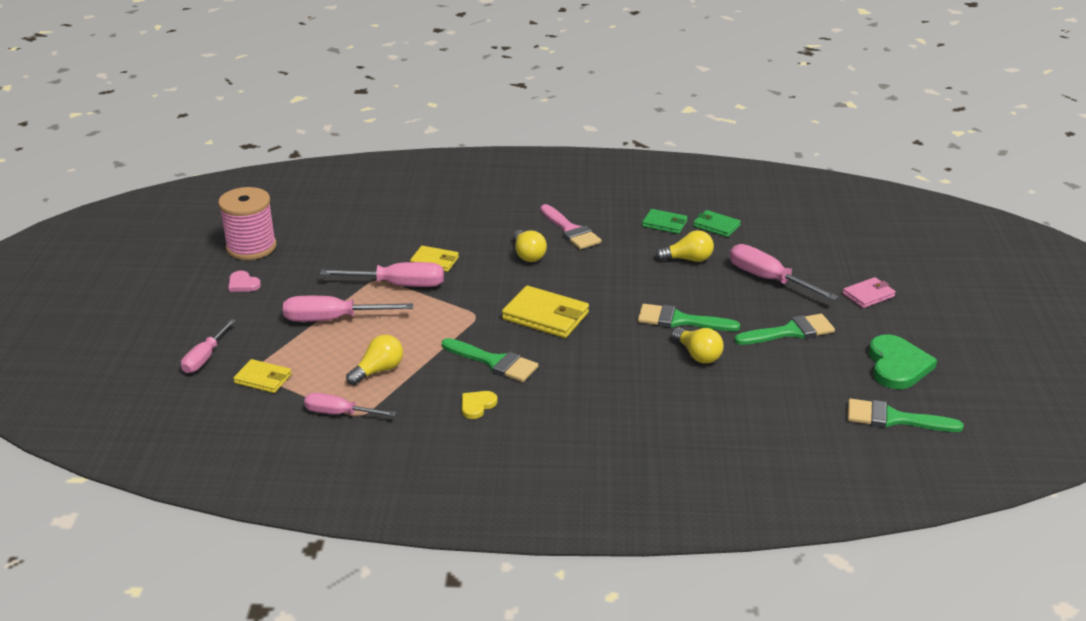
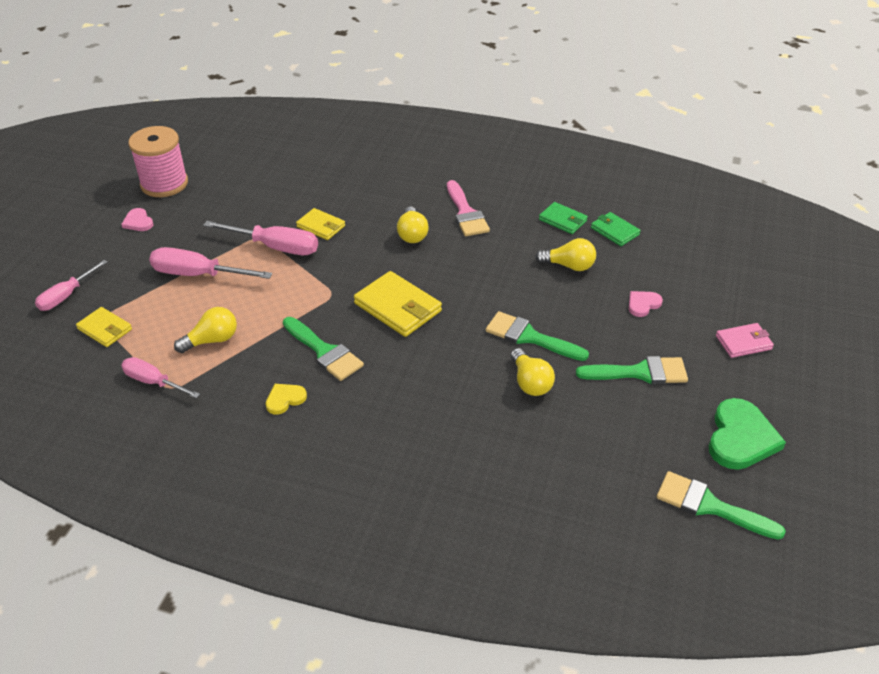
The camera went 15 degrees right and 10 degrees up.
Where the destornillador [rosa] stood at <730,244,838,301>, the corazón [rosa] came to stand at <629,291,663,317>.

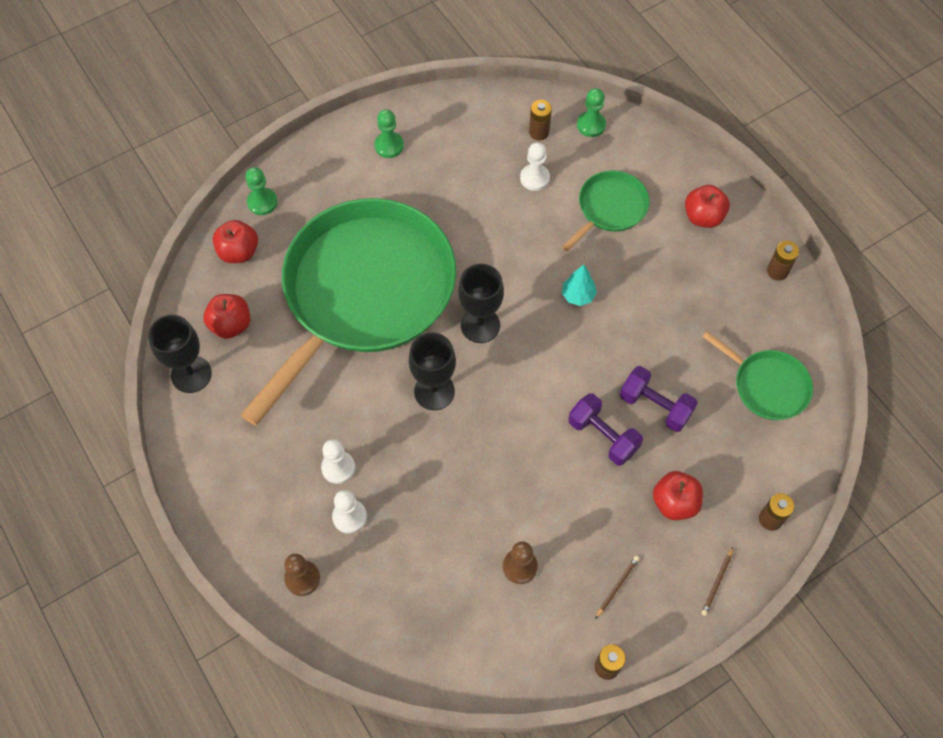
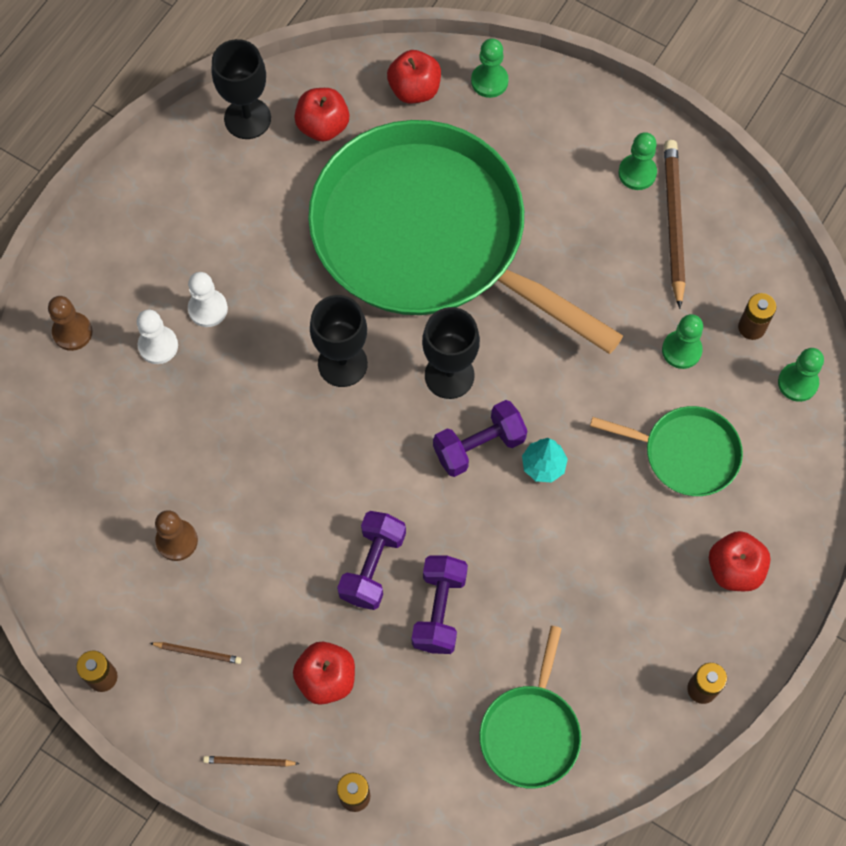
The camera went 65 degrees right and 5 degrees up.
The second view gained the mancuerna [morado] at <433,400,527,477>.
The second view gained the lápiz [marrón] at <664,140,685,309>.
What was the peón [blanco] at <520,143,550,191> turned into the peón [verde] at <662,314,703,369>.
The sartén [verde] at <241,198,456,426> ended up facing another way, 150 degrees counterclockwise from before.

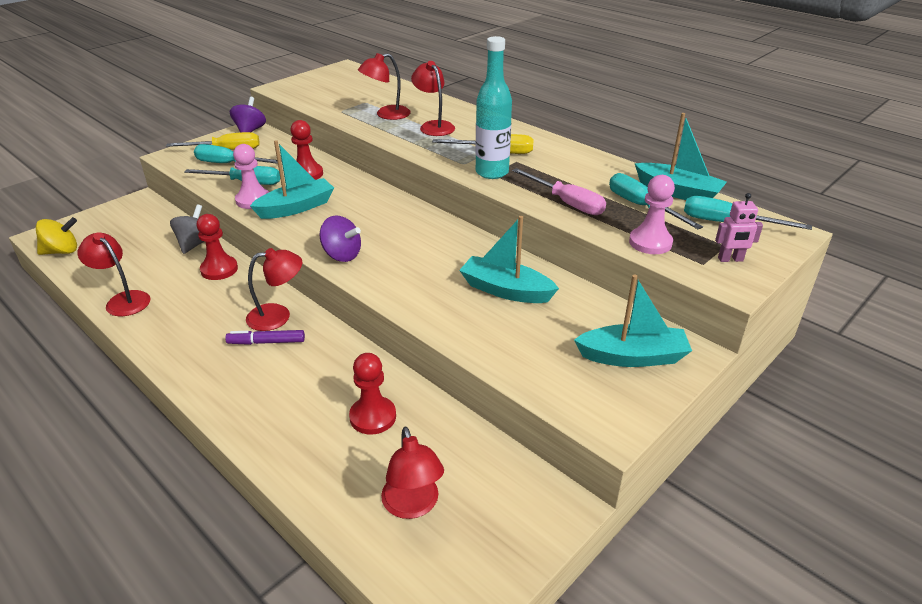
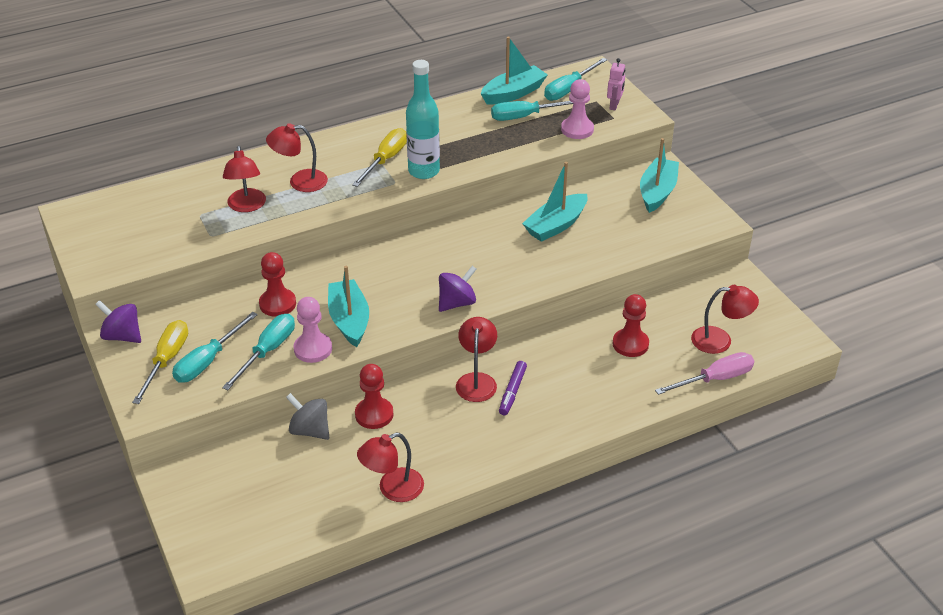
The camera went 70 degrees left and 5 degrees up.
The second view lost the peonza [amarillo] at <36,217,77,255>.
The destornillador [rosa] ended up elsewhere, having gone from <512,168,606,215> to <655,352,754,395>.

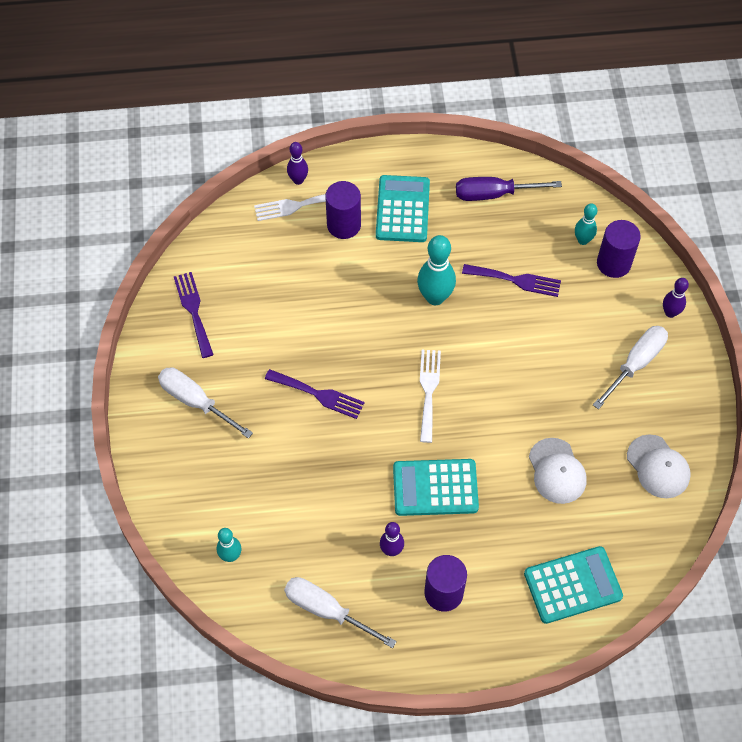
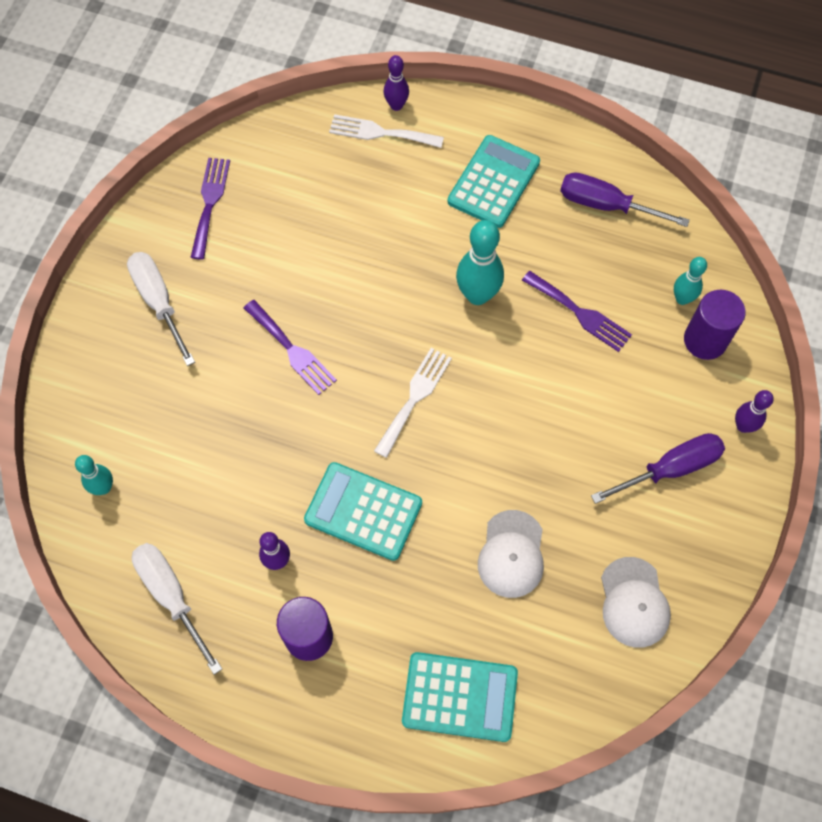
The camera went 25 degrees right and 5 degrees up.
The second view lost the cilindro [morado] at <325,181,361,239>.
What was the destornillador [blanco] at <593,326,668,409> turned into the destornillador [morado] at <591,433,725,504>.

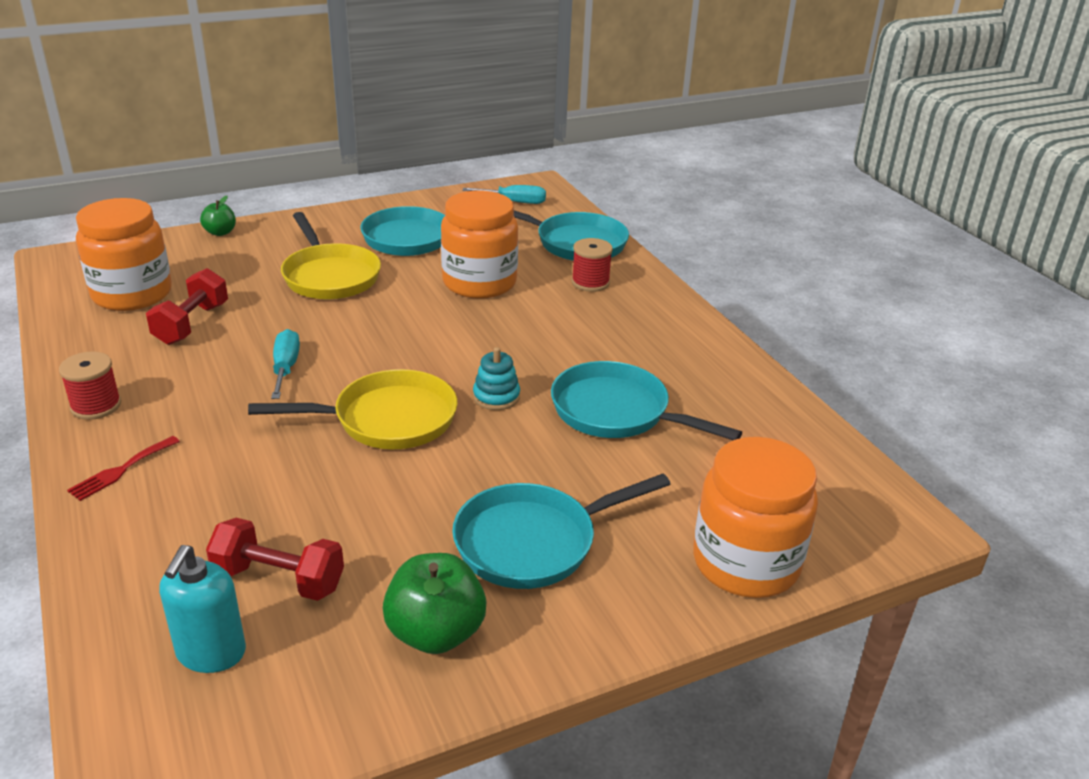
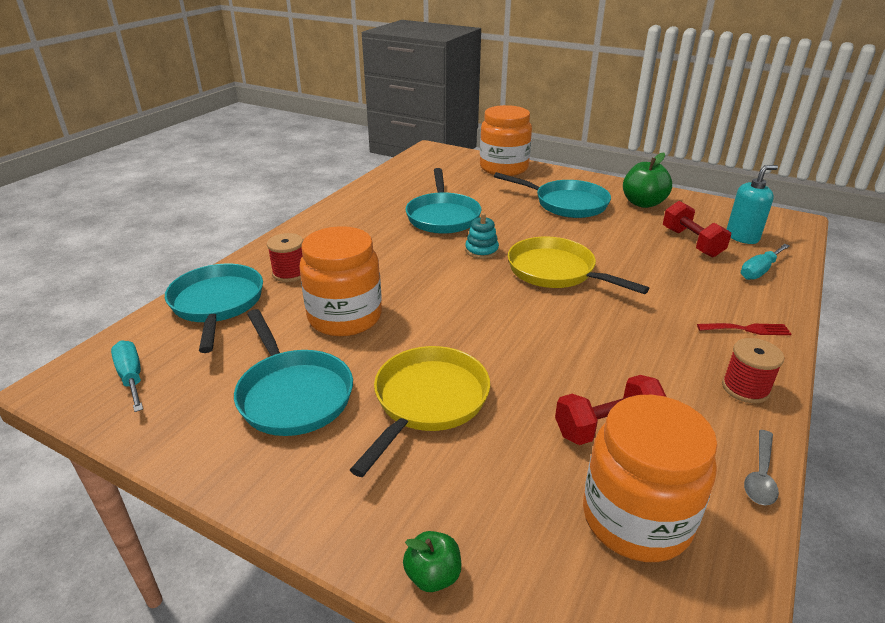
The camera went 125 degrees left and 0 degrees up.
The second view gained the cuchara [gris] at <744,430,779,505>.
The destornillador [turquesa] ended up elsewhere, having gone from <271,329,300,399> to <741,244,790,280>.

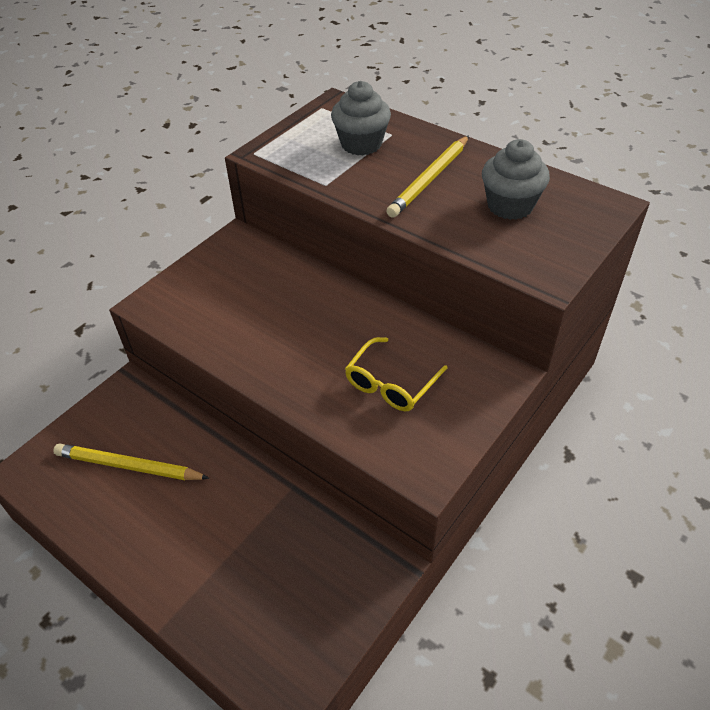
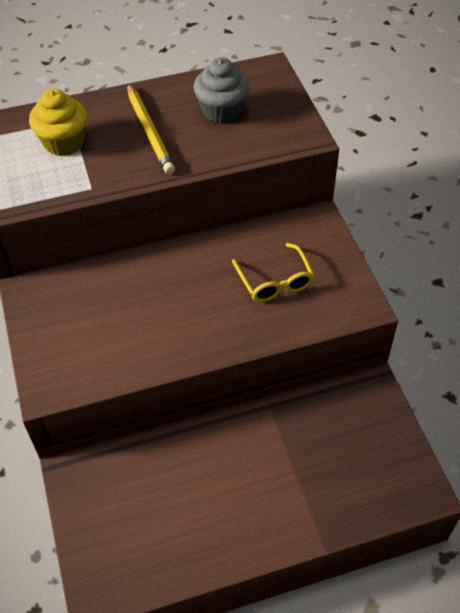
The camera went 55 degrees left and 5 degrees up.
The second view lost the lápiz [amarillo] at <53,444,210,480>.
What was the magdalena [gris] at <331,81,391,156> turned into the magdalena [amarillo] at <29,89,87,156>.

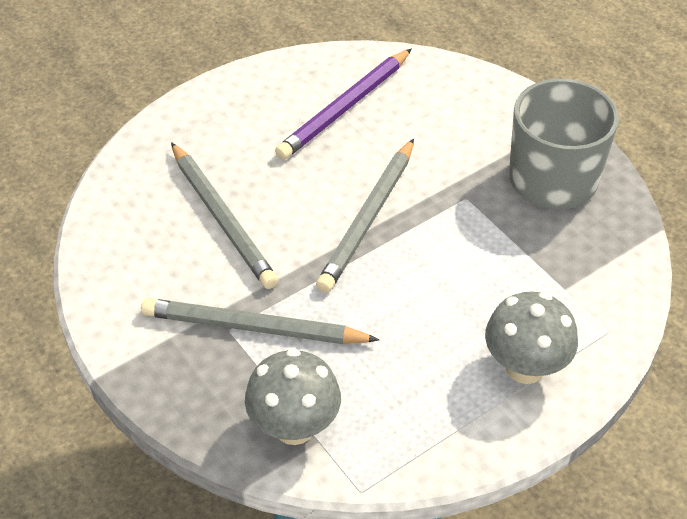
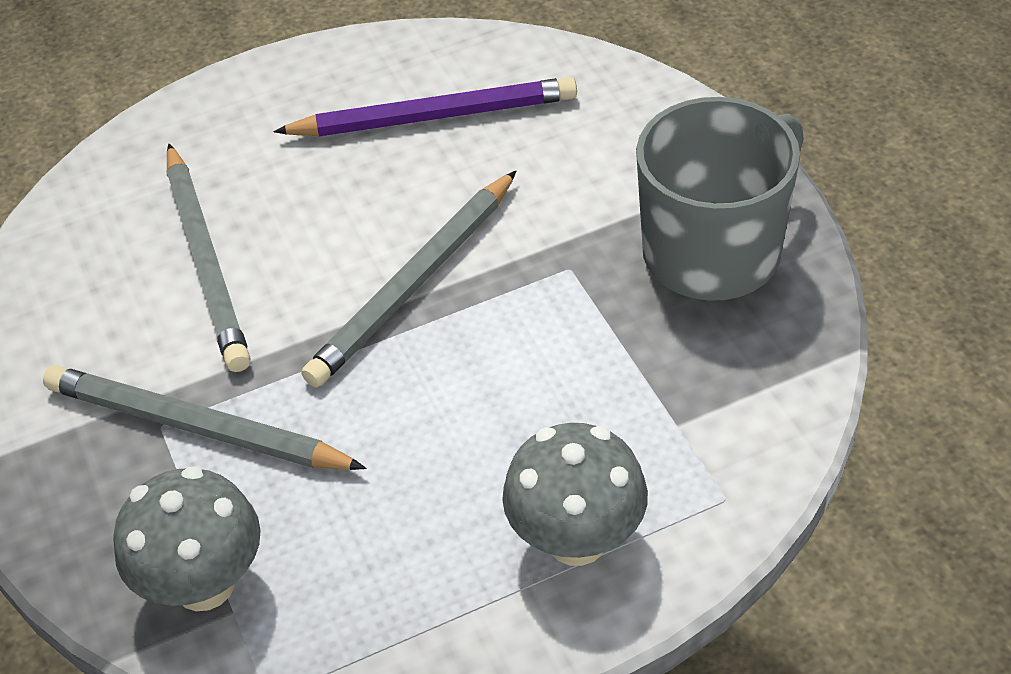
The camera went 15 degrees right and 0 degrees up.
The lápiz [morado] at <275,48,412,160> ended up facing another way, 150 degrees counterclockwise from before.

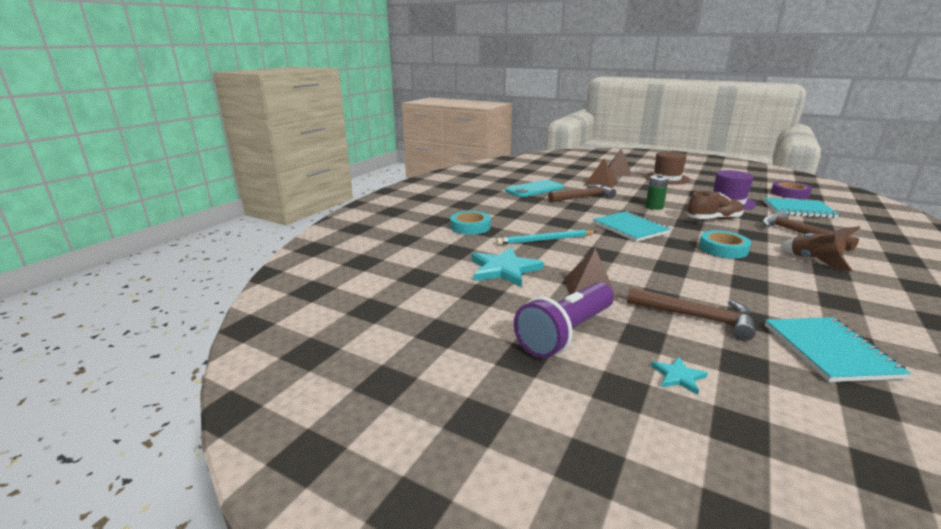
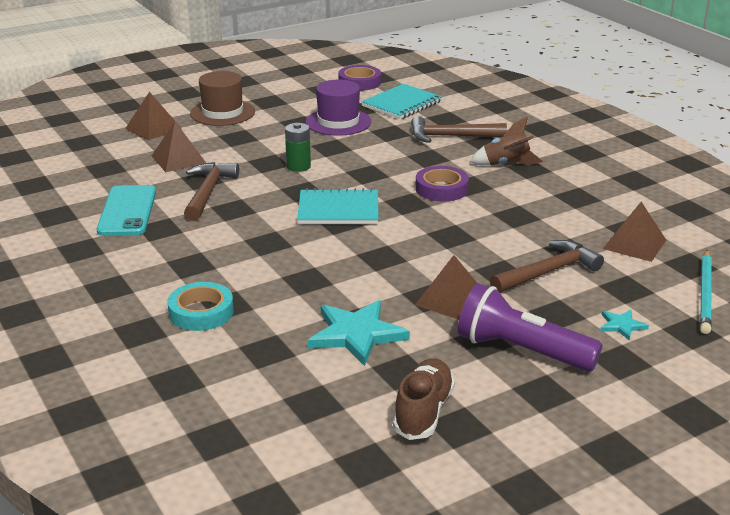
The camera went 60 degrees left and 5 degrees up.
The lápiz [turquesa] ended up elsewhere, having gone from <496,230,596,245> to <700,250,712,334>.
The zapato [marrón] ended up elsewhere, having gone from <686,191,744,220> to <393,358,455,440>.
Where the cuaderno [turquesa] stood at <765,317,911,382>, the pirámide [marrón] came to stand at <603,202,666,262>.
What was the cinta adhesiva [turquesa] at <699,230,751,258> turned into the cinta adhesiva [morado] at <415,166,469,201>.
The lámpara de mano [morado] at <514,282,614,358> ended up facing another way, 135 degrees clockwise from before.

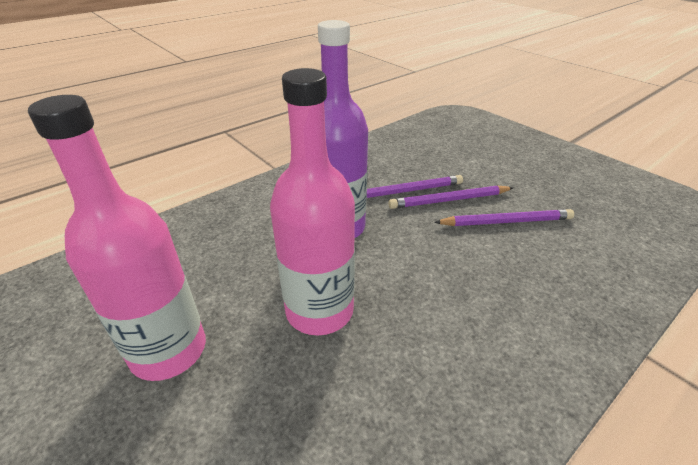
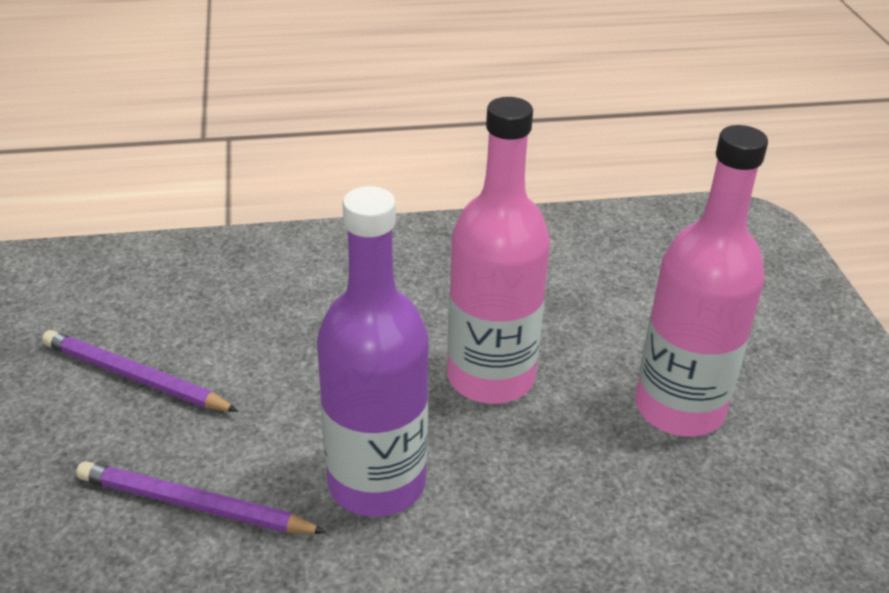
The camera went 150 degrees left and 0 degrees up.
The second view lost the lápiz [morado] at <388,185,513,209>.

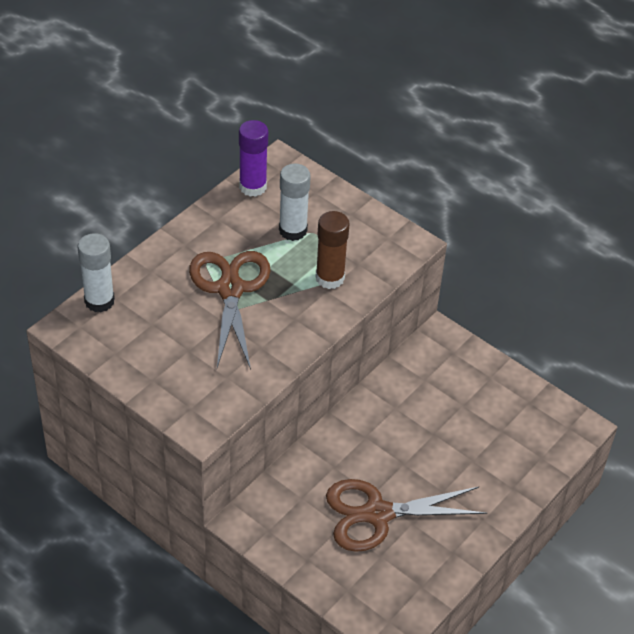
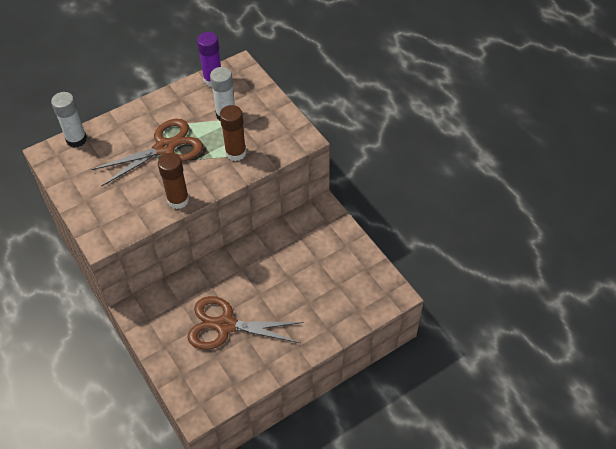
The camera went 20 degrees right and 5 degrees up.
The second view gained the barra de pegamento [marrón] at <158,153,189,209>.
The tijeras [marrón] at <189,251,271,370> ended up facing another way, 45 degrees clockwise from before.

